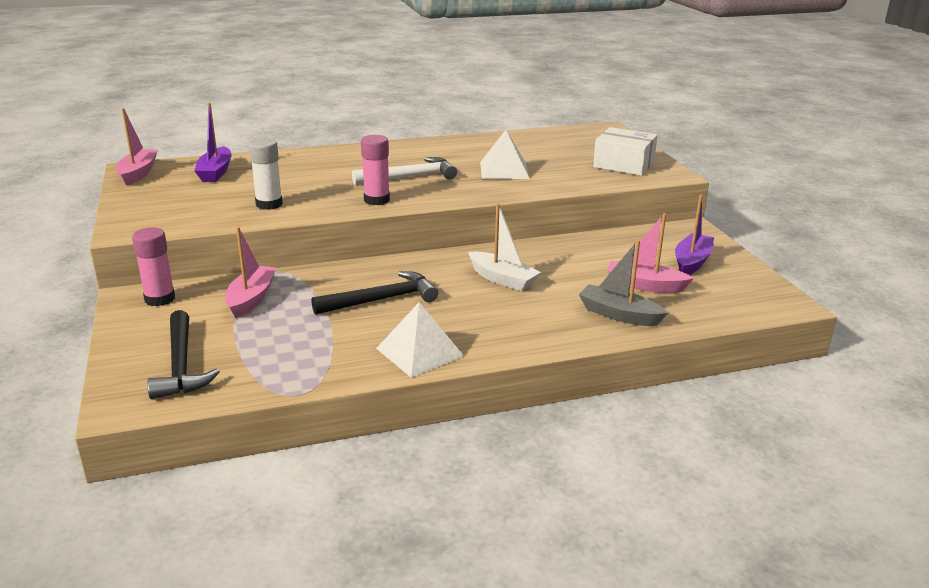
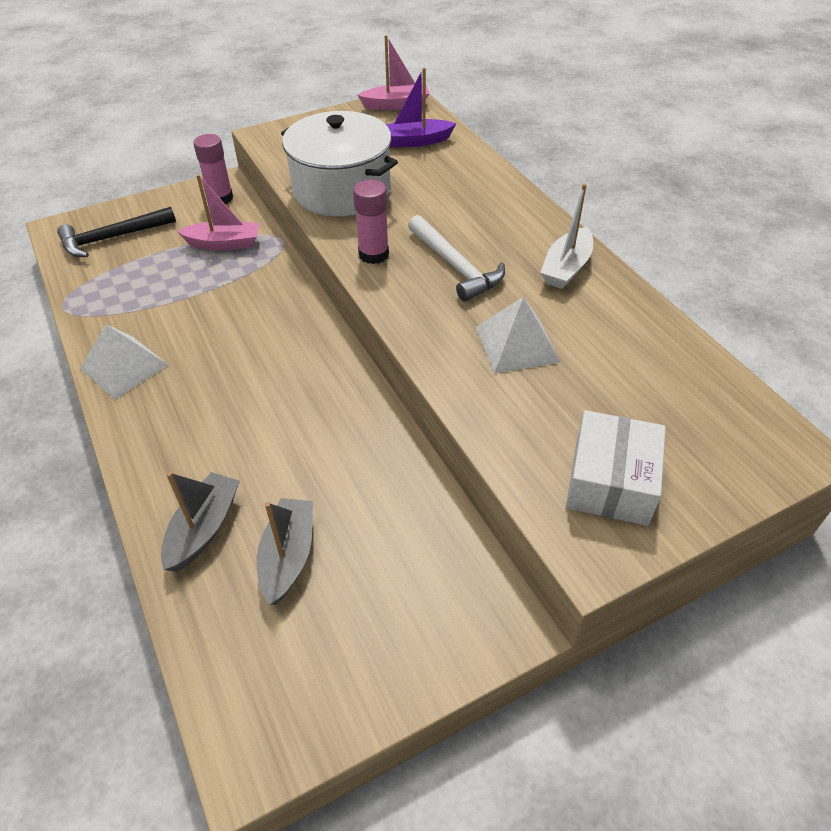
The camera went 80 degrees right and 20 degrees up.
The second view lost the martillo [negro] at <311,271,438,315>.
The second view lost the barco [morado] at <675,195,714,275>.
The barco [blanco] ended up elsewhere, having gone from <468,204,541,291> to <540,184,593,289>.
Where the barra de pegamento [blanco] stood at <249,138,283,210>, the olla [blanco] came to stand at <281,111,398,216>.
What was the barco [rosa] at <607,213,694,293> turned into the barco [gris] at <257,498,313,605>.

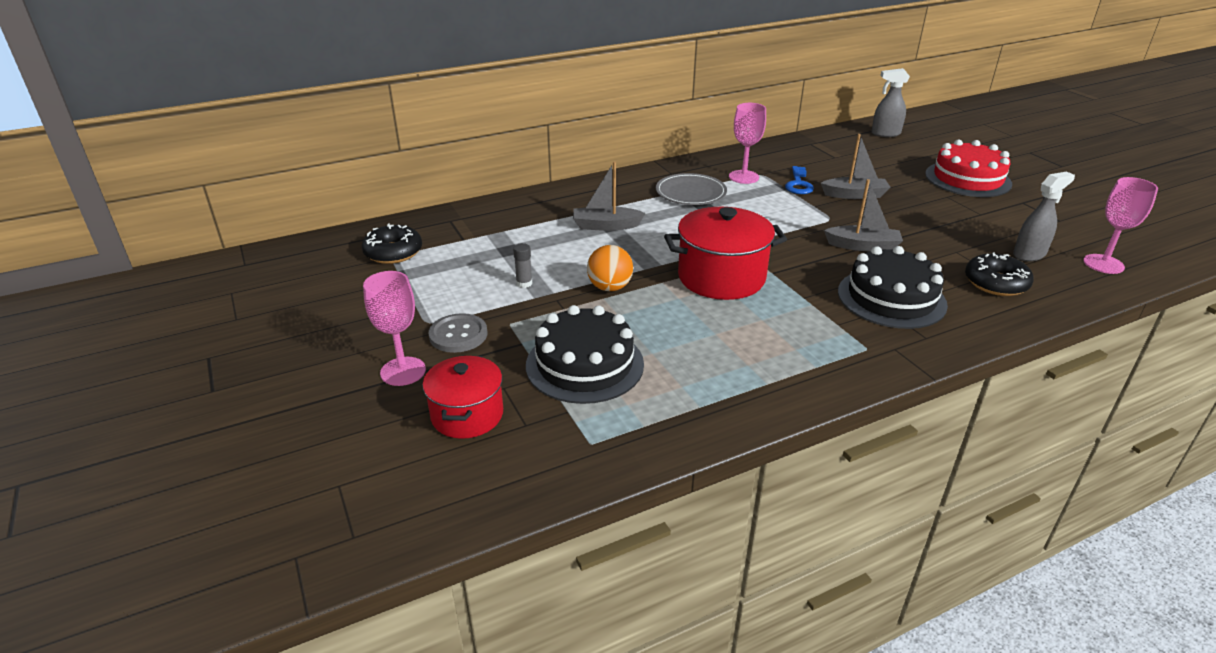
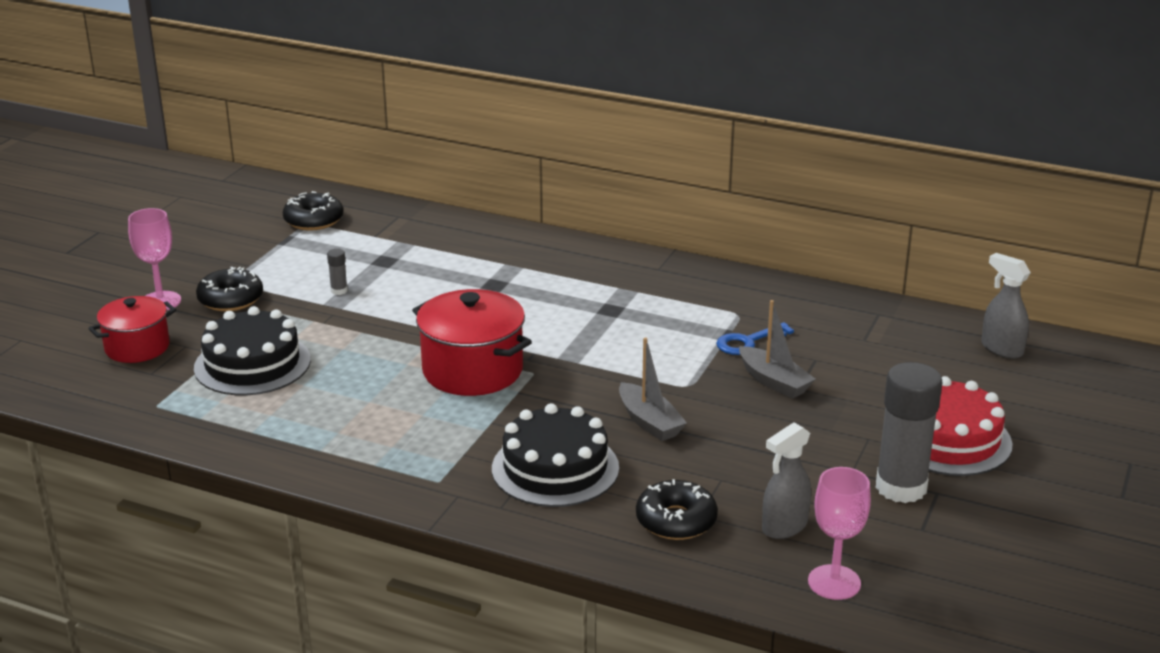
The camera went 50 degrees right and 5 degrees down.
The second view lost the barco [gris] at <573,162,645,231>.
The second view lost the pelota [naranja] at <587,245,633,291>.
The second view lost the plato [gris] at <656,173,727,205>.
The second view lost the copa [rosa] at <729,103,766,184>.
The second view gained the barra de pegamento [gris] at <876,362,942,503>.
Where the botón [gris] stood at <428,313,487,353>, the rosquilla [negro] came to stand at <196,267,263,312>.
The pulverizador [gris] at <1013,172,1075,262> ended up facing another way, 120 degrees clockwise from before.

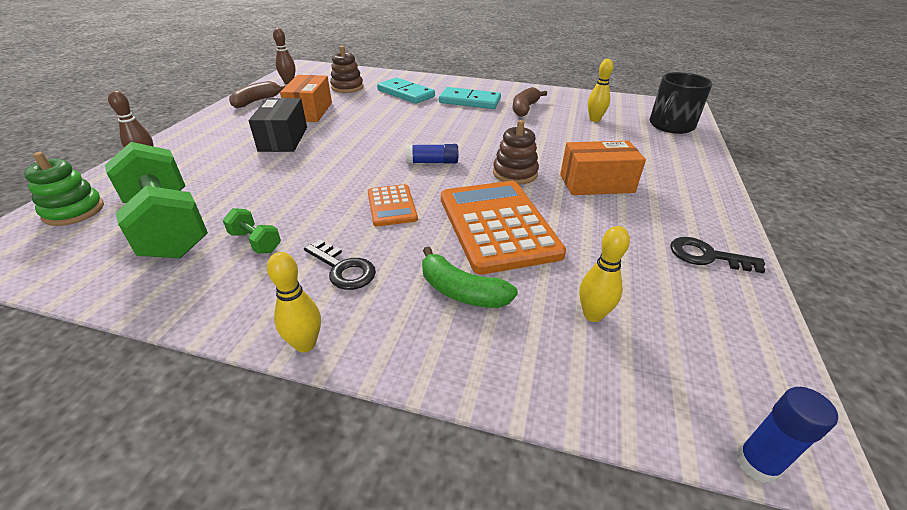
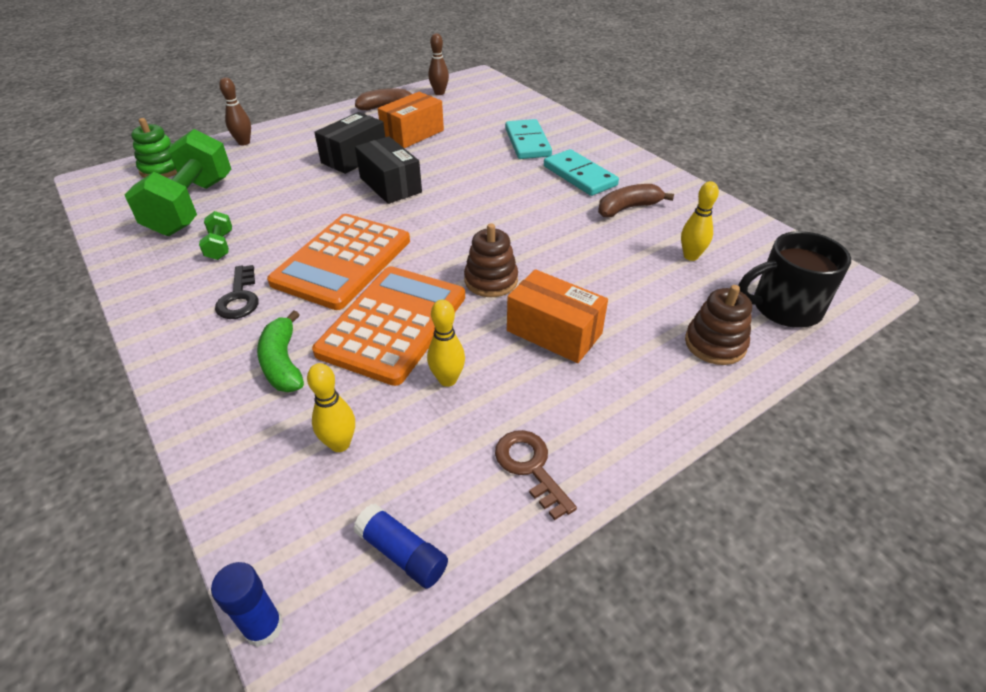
The camera went 40 degrees right and 5 degrees up.
The second view gained the caja [negro] at <355,136,422,204>.
The bolo [amarillo] ended up elsewhere, having gone from <267,252,321,352> to <427,300,465,387>.
The juguete apilable [marrón] ended up elsewhere, having gone from <330,46,363,93> to <685,285,752,365>.
The barra de pegamento [azul] ended up elsewhere, having gone from <405,144,458,164> to <353,504,448,589>.
What was the llave [negro] at <670,237,765,274> turned into the llave [marrón] at <495,430,577,520>.
The size of the calculadora [naranja] at <368,184,418,227> changed by a factor of 1.96.

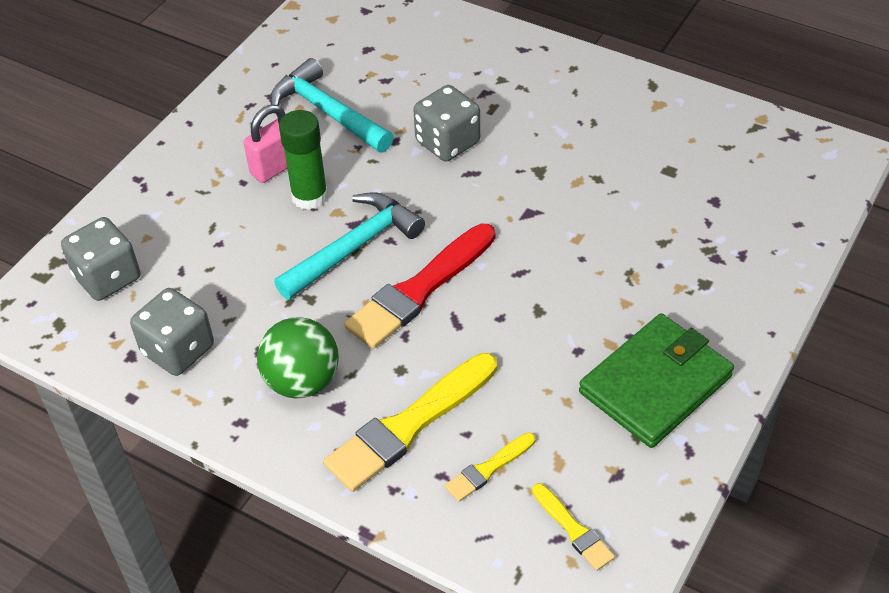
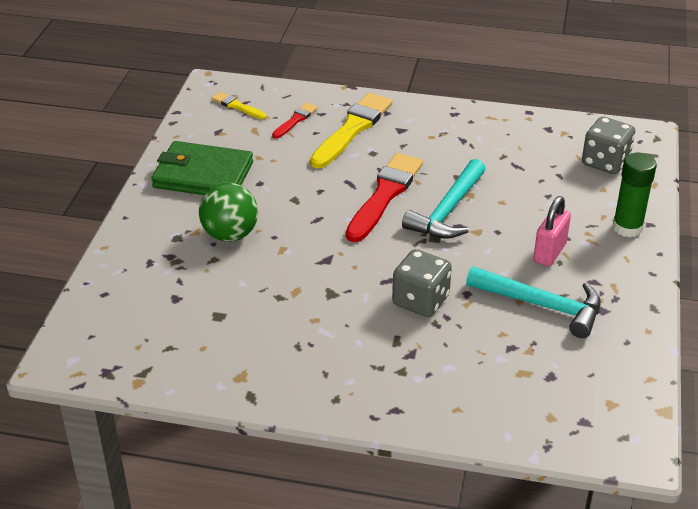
The camera went 160 degrees right and 10 degrees down.
The second view lost the dado [gris] at <130,288,214,376>.
The pelota [verde] ended up elsewhere, having gone from <257,317,339,399> to <199,183,258,242>.
The barra de pegamento [verde] ended up elsewhere, having gone from <279,110,328,210> to <612,153,657,238>.
What was the pincel [amarillo] at <445,432,536,502> turned into the pincel [rojo] at <272,103,318,138>.
The cartera [verde] at <579,313,734,448> ended up facing another way, 75 degrees clockwise from before.

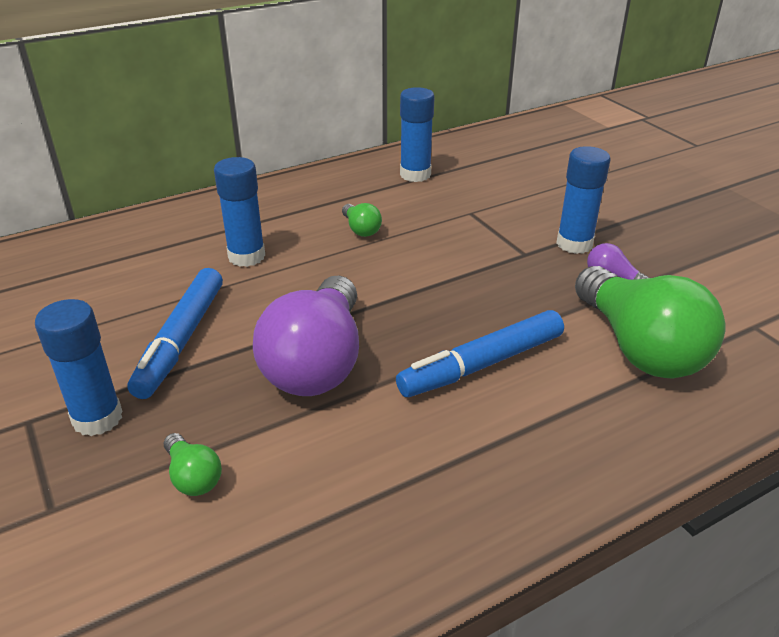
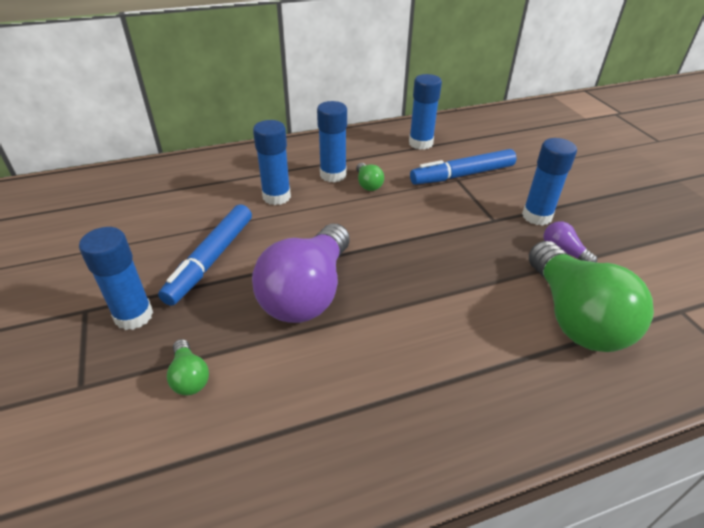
The camera went 10 degrees right and 5 degrees up.
The second view gained the barra de pegamento [azul] at <317,101,347,183>.
The rotulador [azul] ended up elsewhere, having gone from <396,310,564,397> to <410,149,517,185>.

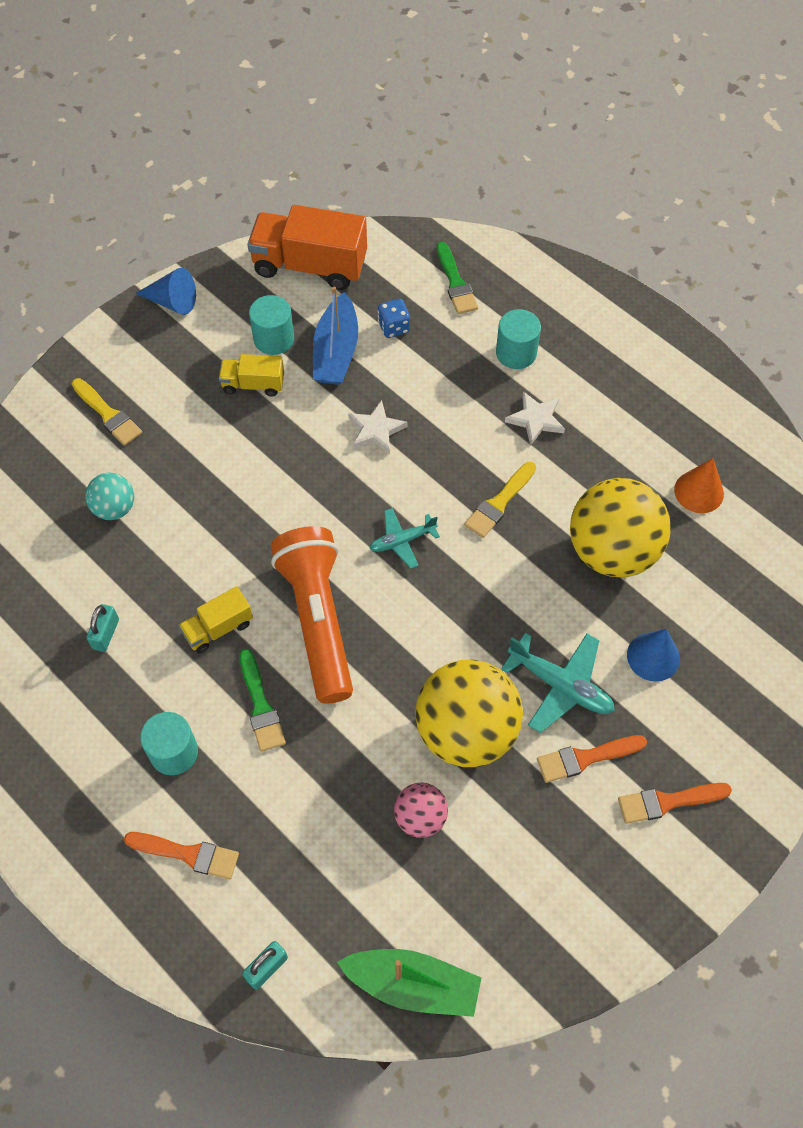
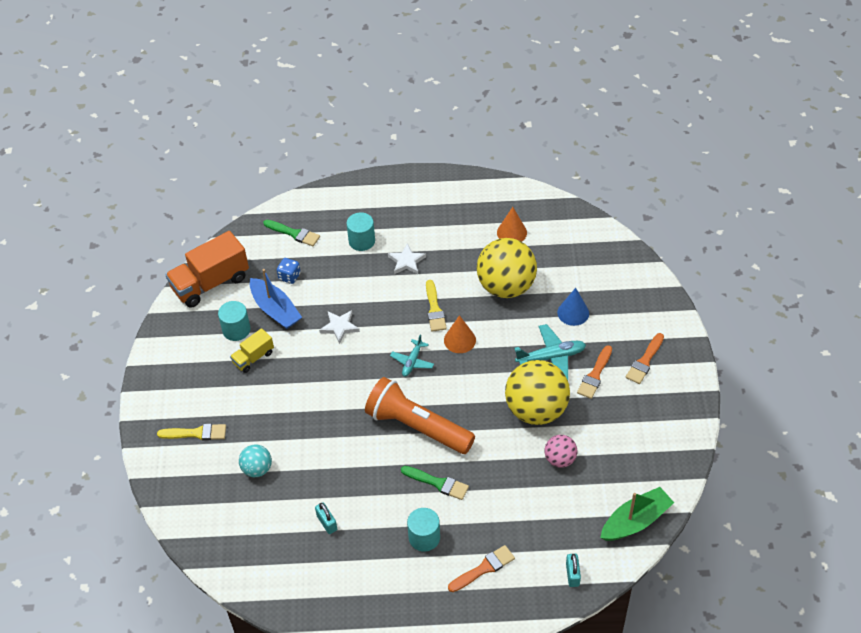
The camera went 45 degrees left and 10 degrees down.
The second view lost the cono [azul] at <135,268,196,315>.
The second view lost the camión [amarillo] at <179,586,253,654>.
The second view gained the cono [naranja] at <444,315,476,353>.

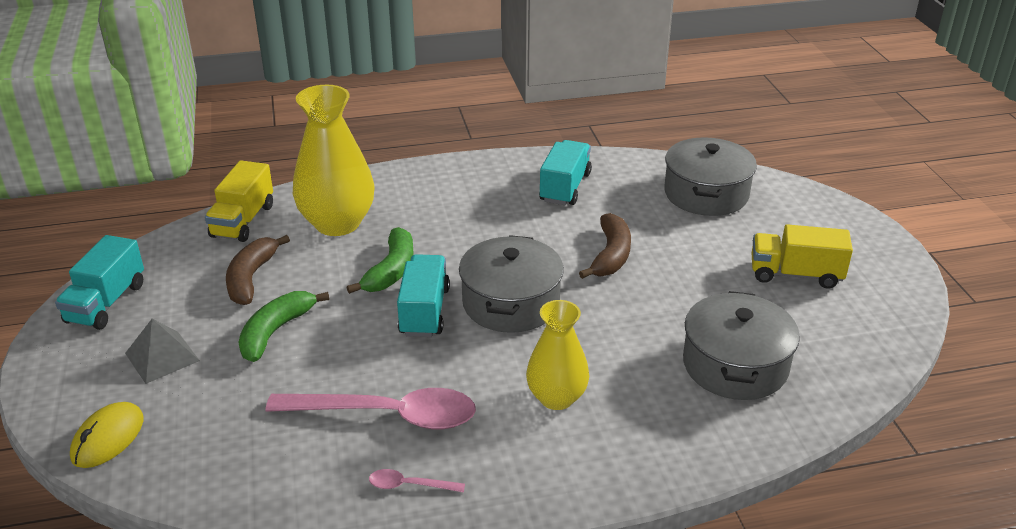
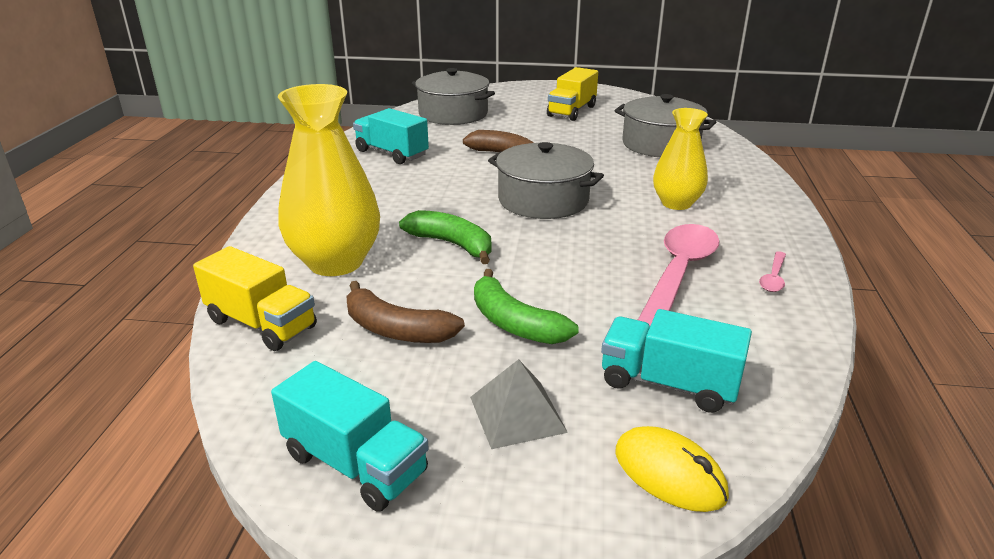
The camera went 70 degrees left and 5 degrees down.
The camión [turquesa] ended up elsewhere, having gone from <397,254,450,337> to <601,309,752,413>.

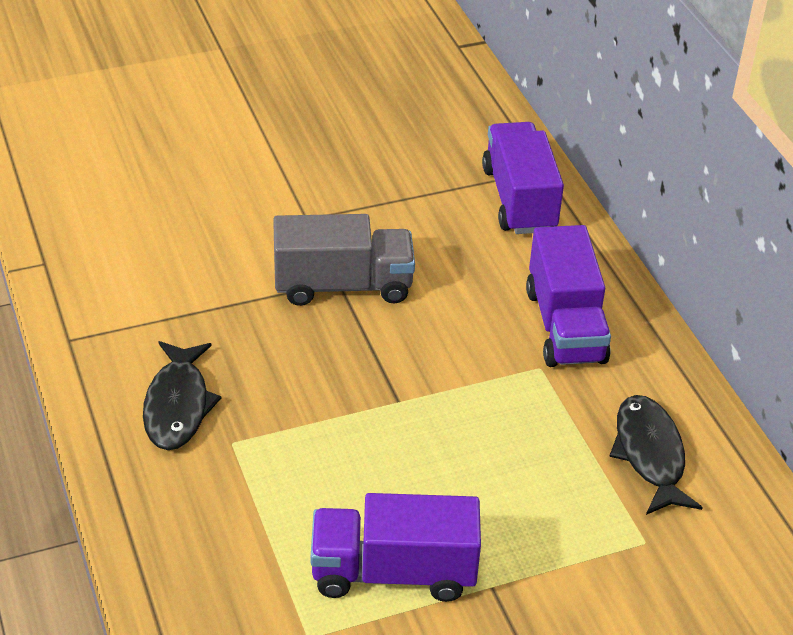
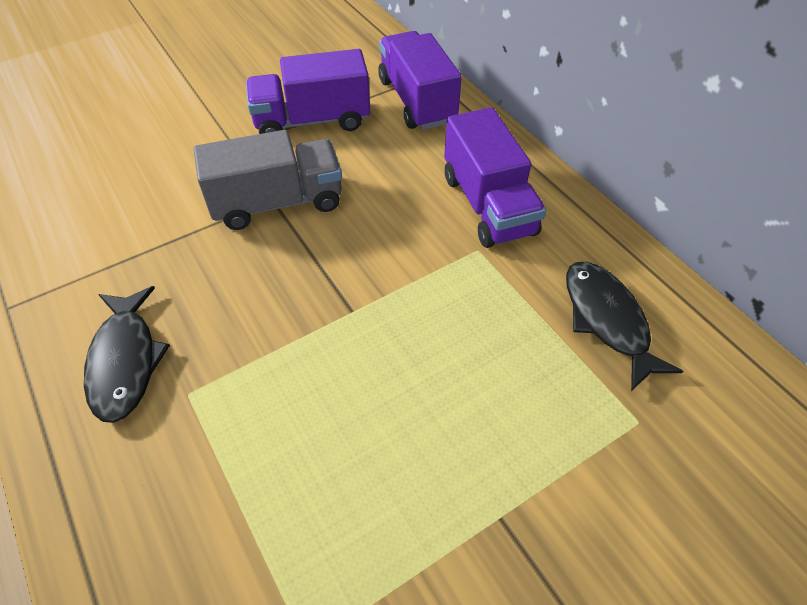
The camera went 10 degrees left and 10 degrees up.
The camión [morado] ended up elsewhere, having gone from <311,493,481,602> to <246,49,370,134>.

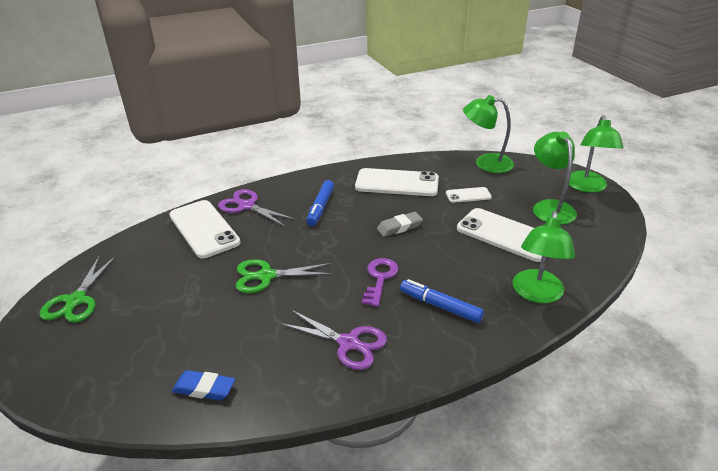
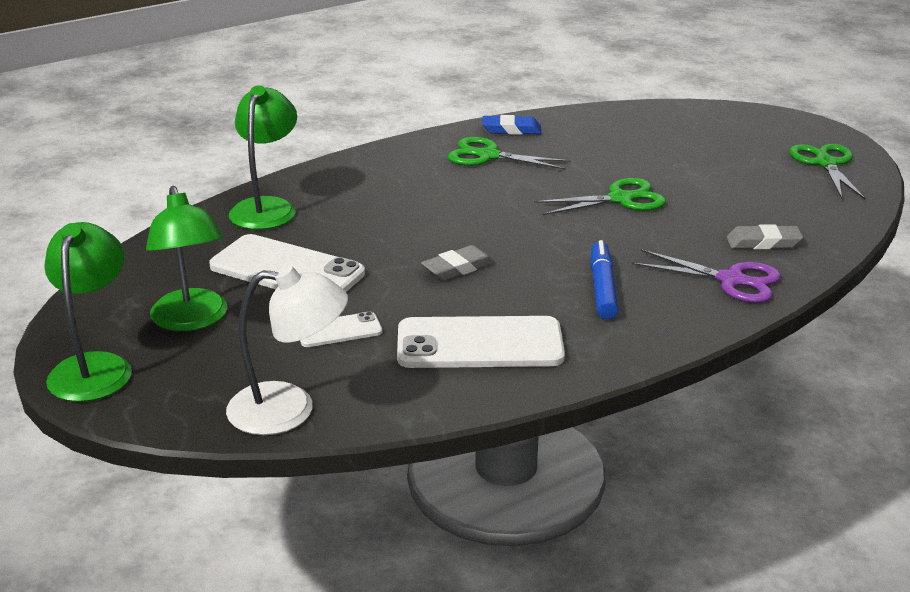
The camera went 170 degrees right and 5 degrees down.
The second view lost the llave [morado] at <362,258,399,307>.
The second view lost the rotulador [azul] at <400,279,484,323>.
The goma de borrar [azul] ended up elsewhere, having gone from <172,370,235,401> to <482,115,541,135>.
Where the móvil [blanco] stood at <169,200,241,259>, the goma de borrar [gris] came to stand at <727,224,803,249>.
What was the tijeras [morado] at <280,310,387,370> turned into the tijeras [verde] at <448,137,571,170>.
What was the lámpara [verde] at <463,95,514,173> turned into the lámpara [blanco] at <226,265,348,435>.

